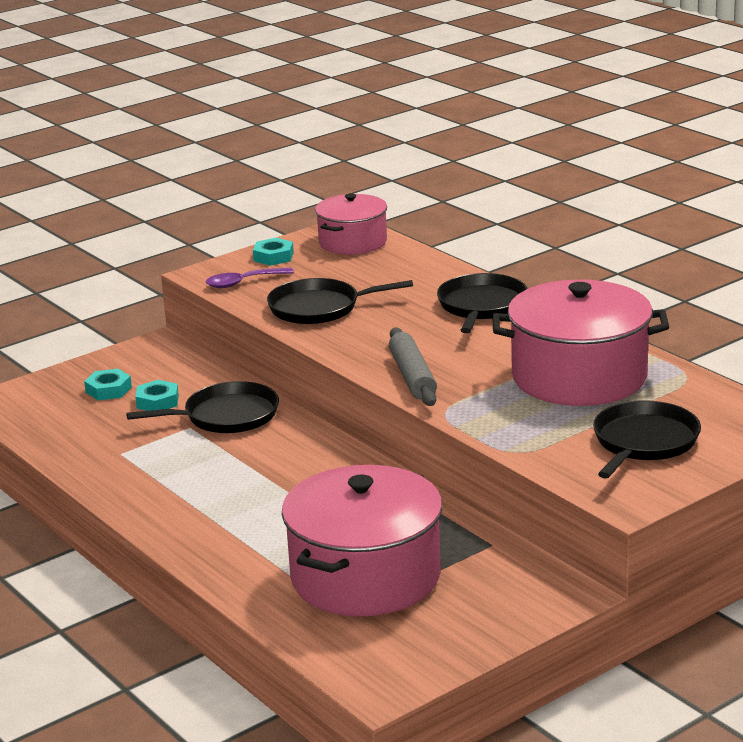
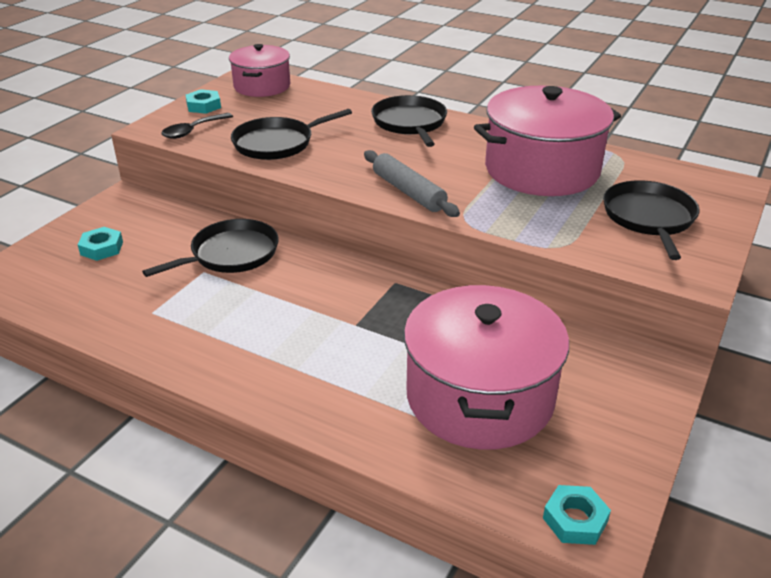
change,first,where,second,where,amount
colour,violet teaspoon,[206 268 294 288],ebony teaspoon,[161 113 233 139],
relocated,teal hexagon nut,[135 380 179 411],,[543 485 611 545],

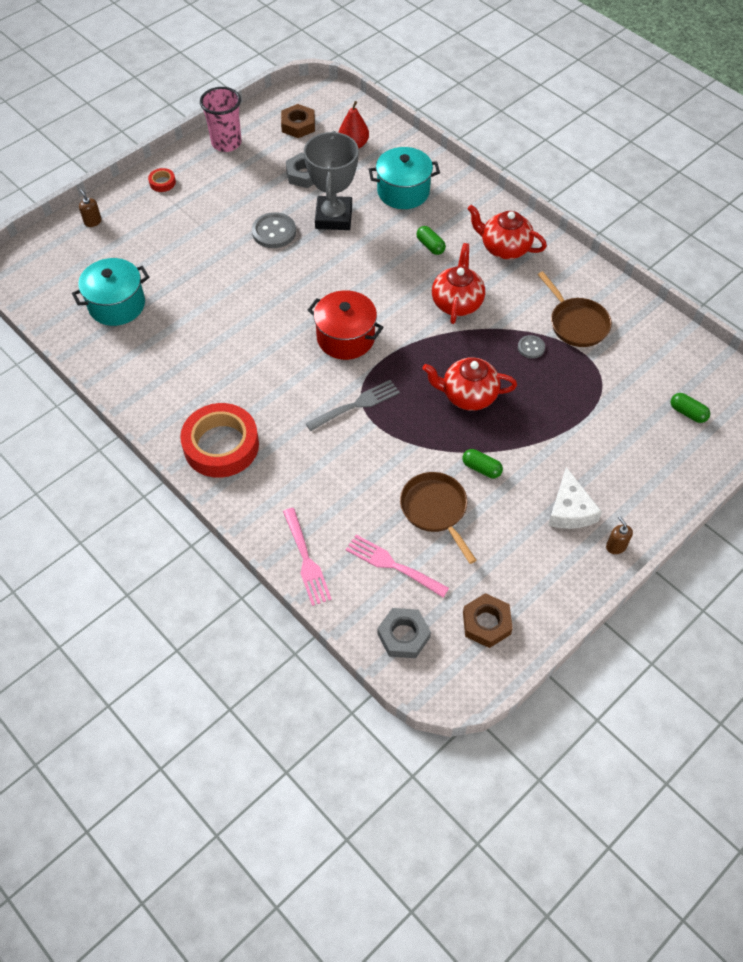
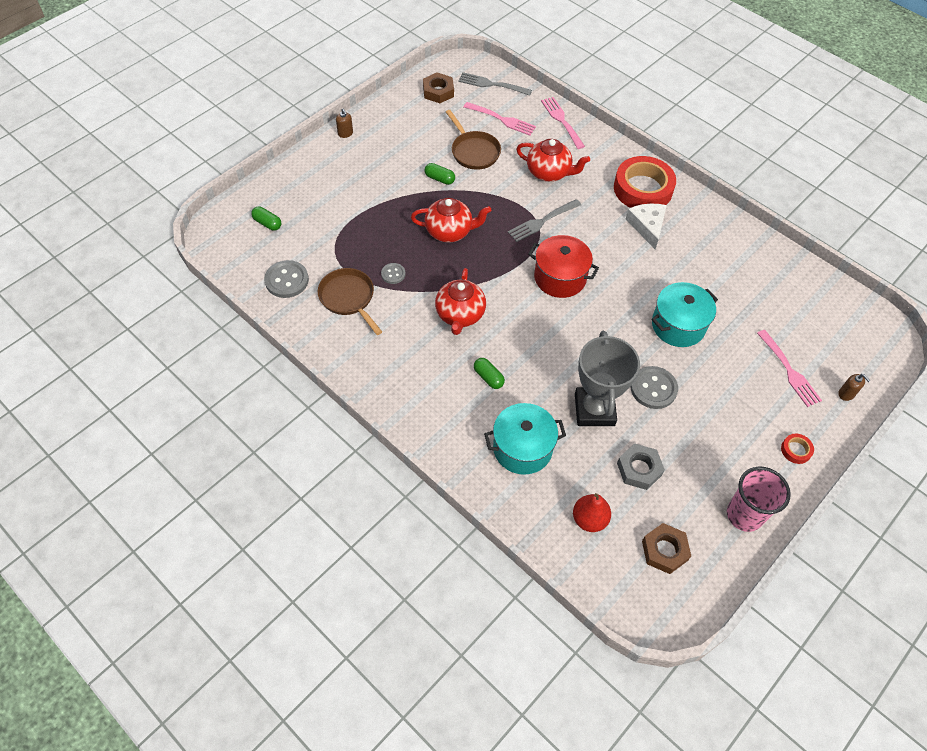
change,first,where,second,where,amount
relocated,red tea pot,[467 205 547 259],,[516 139 590 182],
relocated,teal pot,[72 258 149 326],,[652 282 718 347],
relocated,pure white cheese wedge,[548 467 602 529],,[626 204 667 249],
exchanged,ash-grey hexagon nut,[378 608 431 658],ash-grey dinner fork,[458 72 532 96],
appeared,,,ash-grey button,[264 260 309 298],
appeared,,,rosy dinner fork,[757 330 822 407],

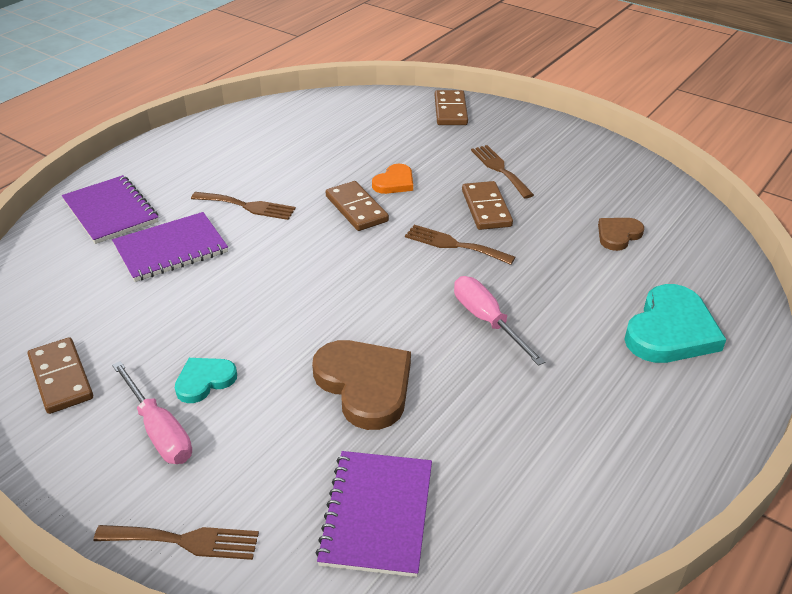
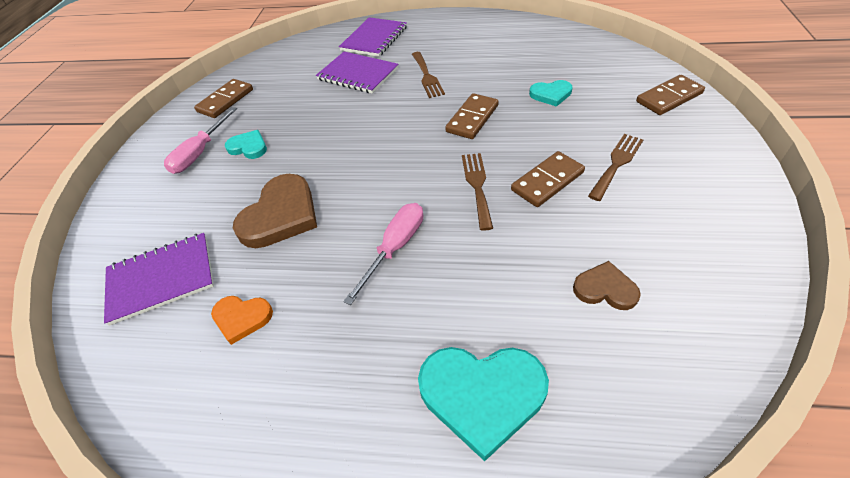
change,first,where,second,where,amount
relocated,bright orange heart,[372 164 413 194],,[211 296 273 345],
missing,brown dinner fork,[94 525 259 560],,,
appeared,,,teal heart,[529 80 573 107],

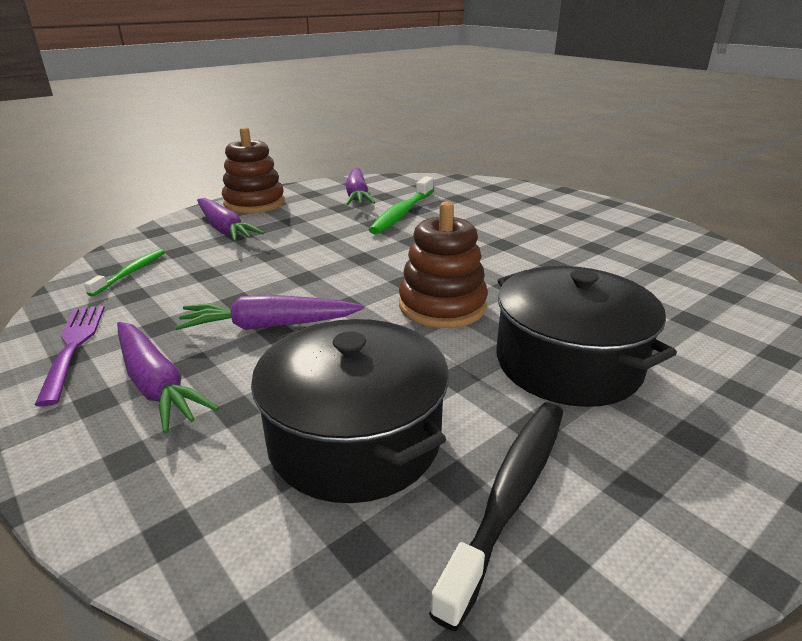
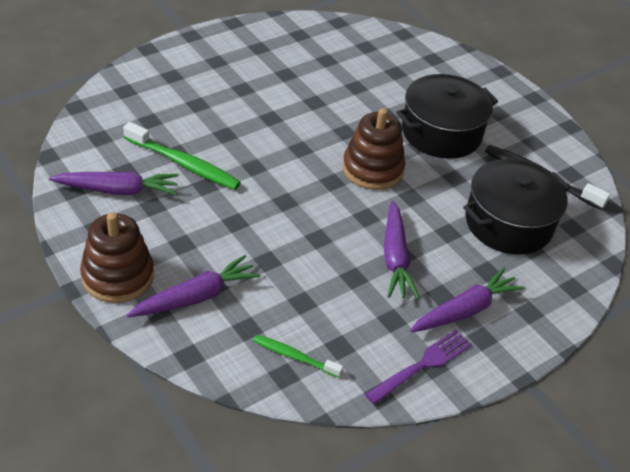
change,first,where,second,where,amount
spun,violet dinner fork,[35 306 105 406],,[365 330 472 404],150 degrees clockwise

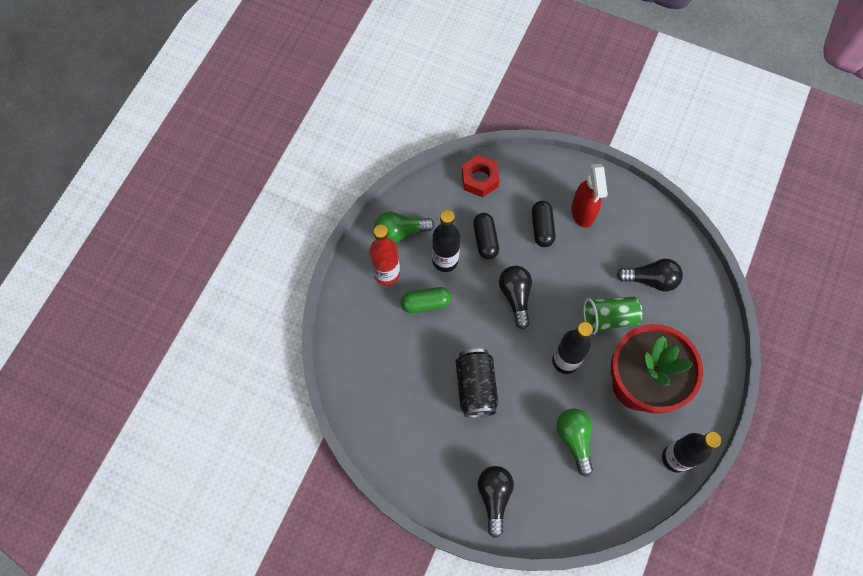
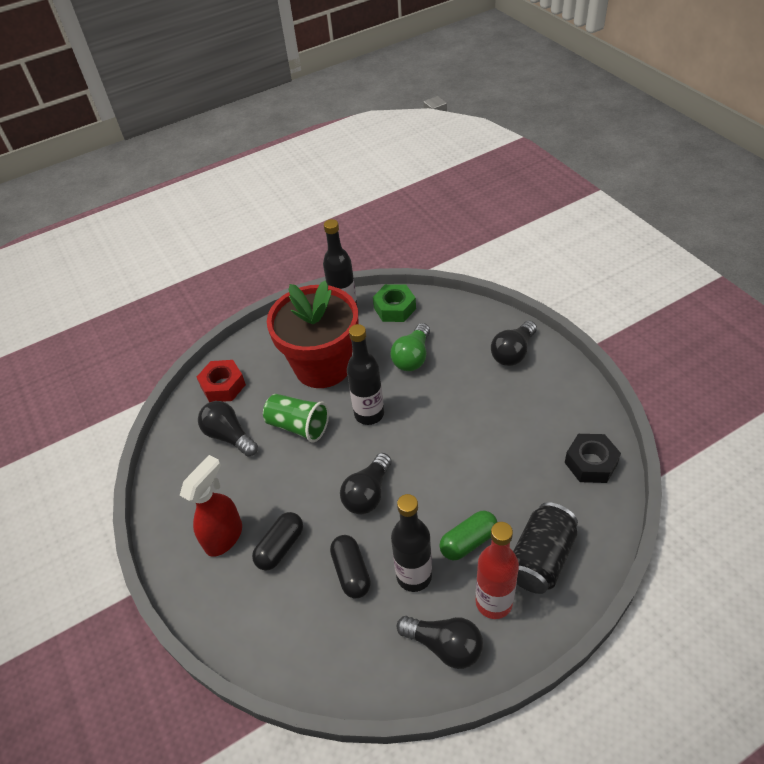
change,first,where,second,where,amount
relocated,red hexagon nut,[462 155 500 197],,[197 360 246 402],
colour,green light bulb,[374 211 435 243],ebony light bulb,[397 616 483 669],
spun,ebony pill shape,[473 213 499 259],,[330 535 371 599],45 degrees counterclockwise
spun,green pill shape,[401 287 451 313],,[439 511 497 560],60 degrees counterclockwise
relocated,ebony can,[456 349 498 418],,[513 502 578 594],
appeared,,,green hexagon nut,[373 284 416 322],
appeared,,,ebony hexagon nut,[565 434 621 483],

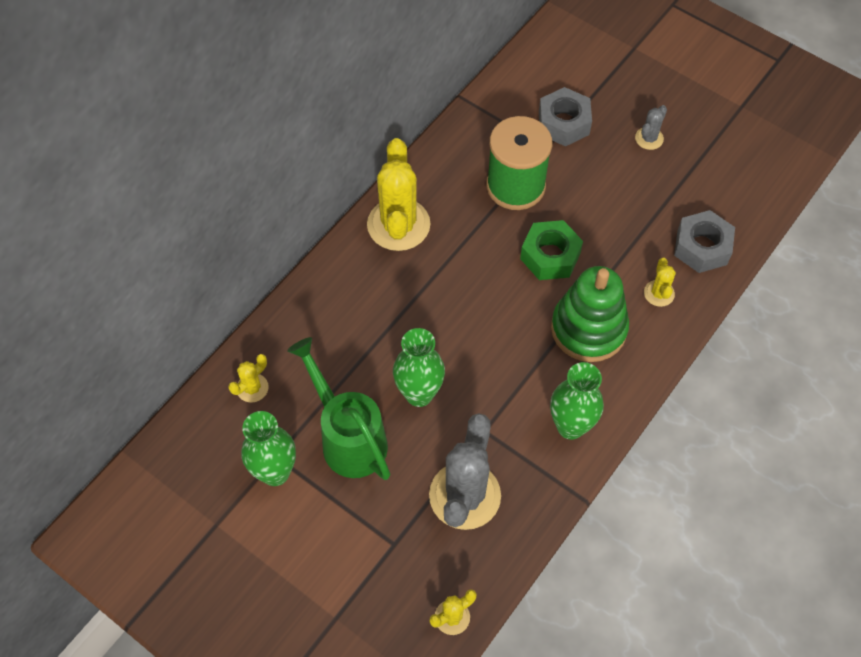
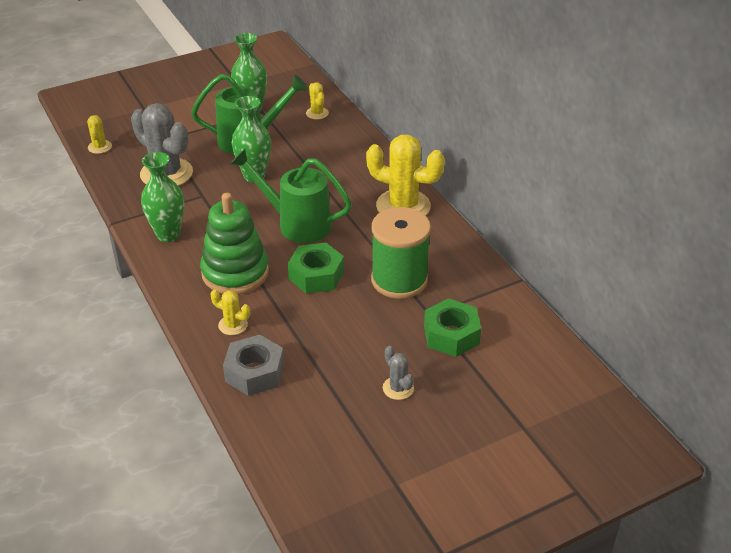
change,first,where,second,where,amount
colour,ash-grey hexagon nut,[539 87 592 146],green hexagon nut,[424 298 481 357],
appeared,,,green sprinkling can,[230 148 352 243],

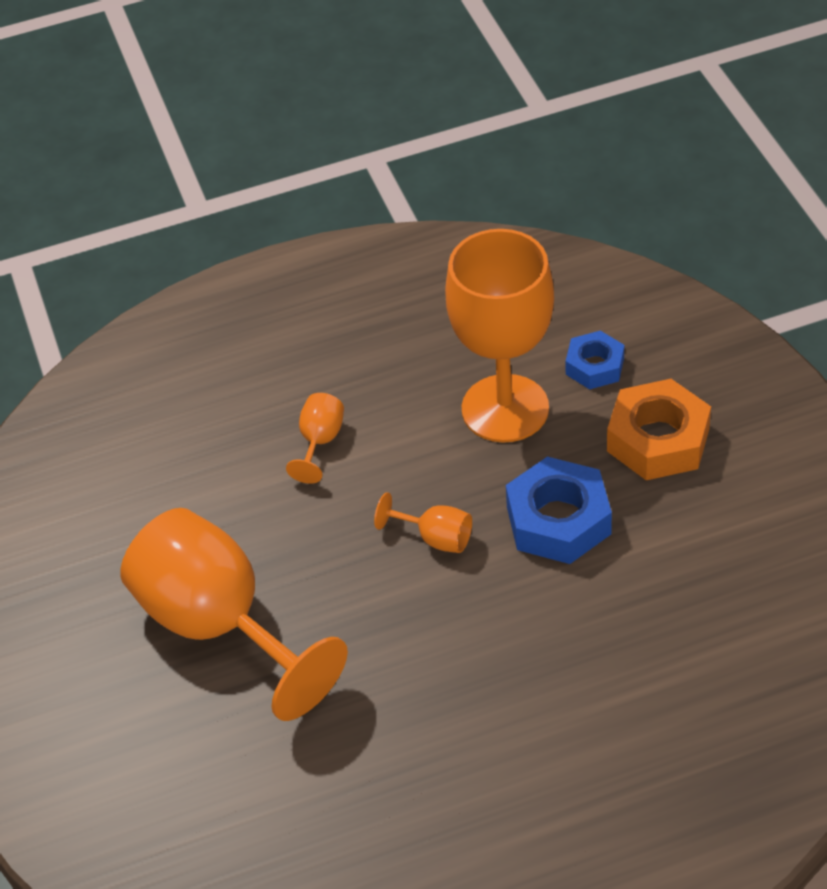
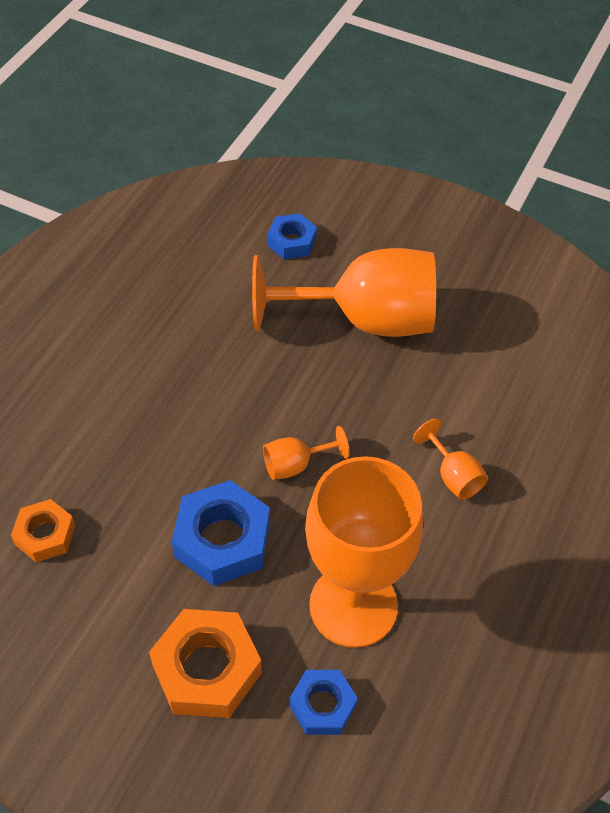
change,first,where,second,where,amount
appeared,,,cobalt hexagon nut,[267 213 317 260],
appeared,,,bright orange hexagon nut,[11 499 75 563],

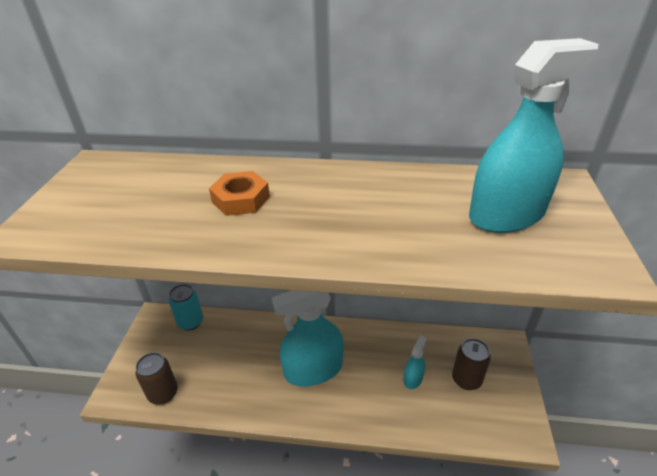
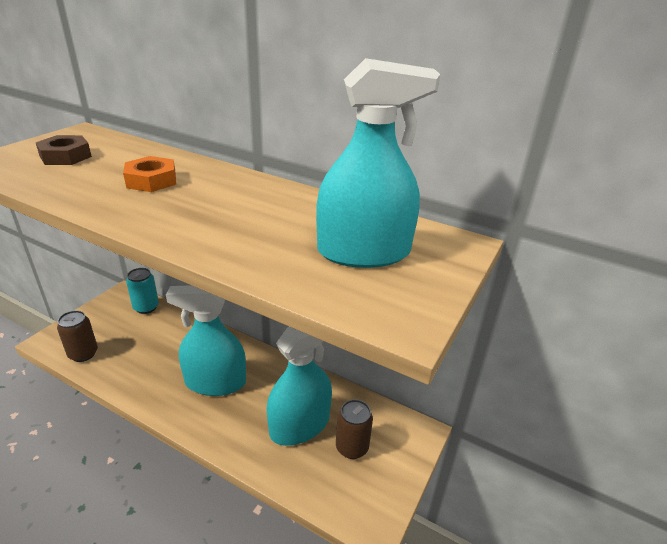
change,first,where,second,where,amount
size,teal spray bottle,[404 335 427 389],,[267 327 332 446],x2.24
appeared,,,brown hexagon nut,[36 135 92 165],

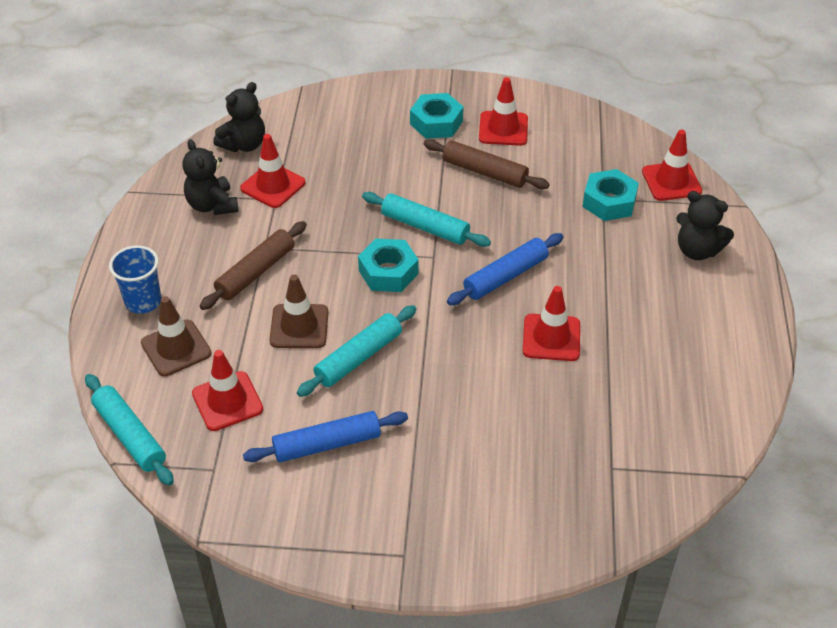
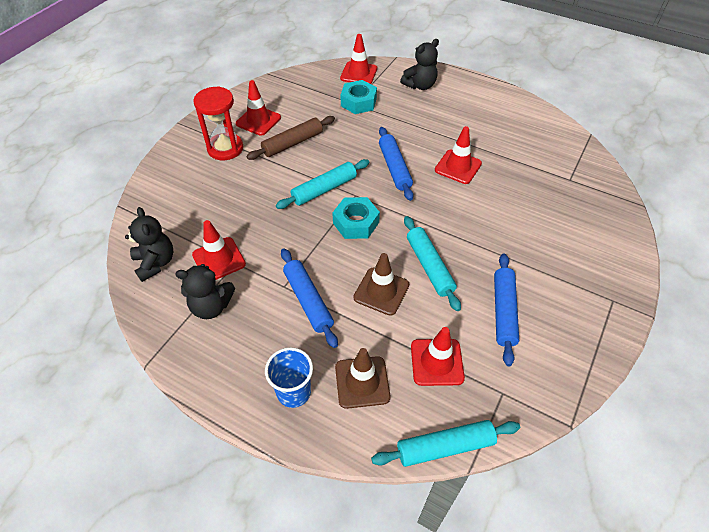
change,first,where,second,where,amount
exchanged,teal hexagon nut,[410 93 464 139],red sandglass,[193 86 243 160],
colour,brown dough roller,[200 221 307 310],cobalt dough roller,[281 249 338 348],

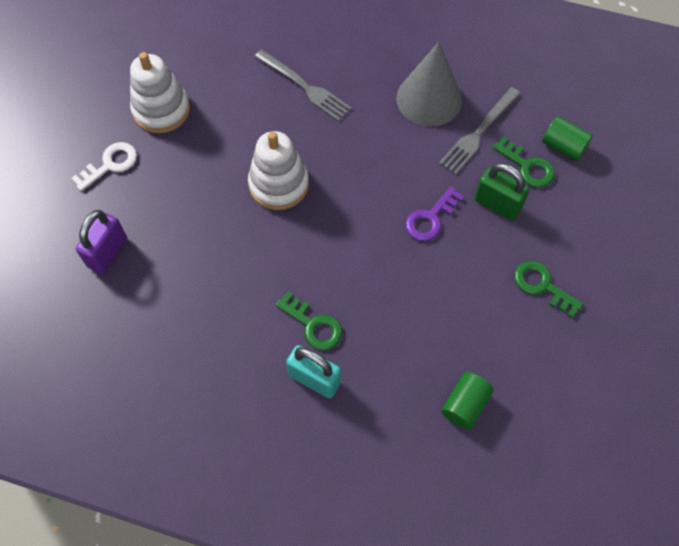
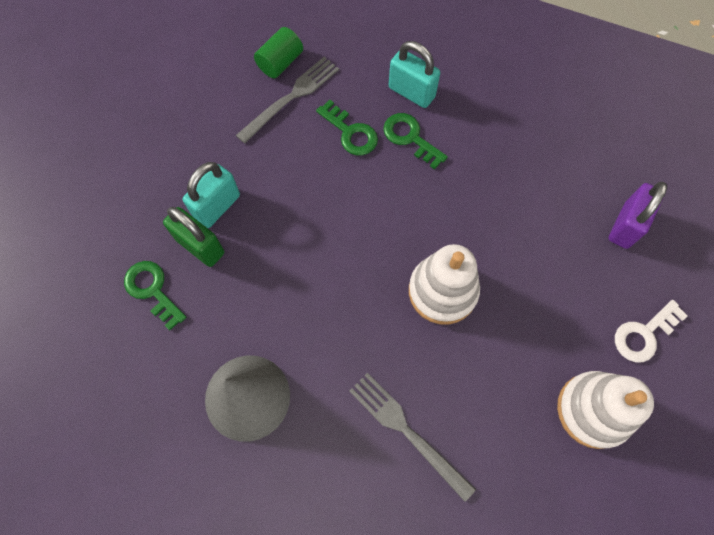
change,first,where,second,where,amount
relocated,ash-grey dinner fork,[439 87 521 175],,[236 57 339 143],
missing,green solid cylinder,[542 116 593 161],,,
missing,violet key,[405 186 464 241],,,
relocated,green key,[514 261 583 318],,[316 100 378 155],
appeared,,,teal lock,[182 162 240 228],

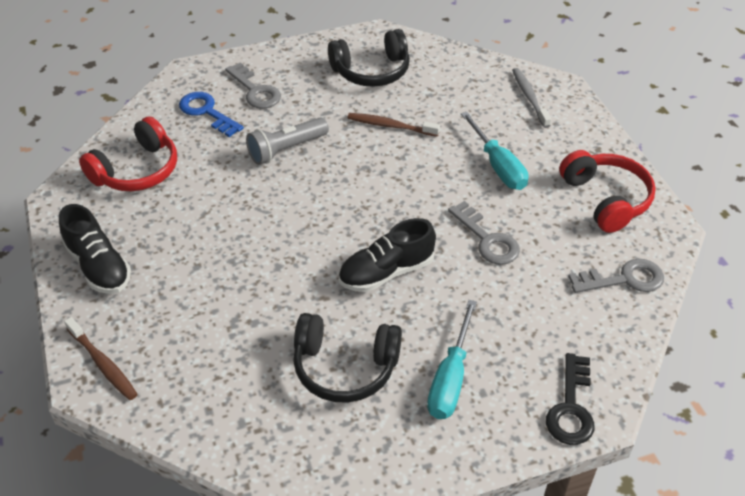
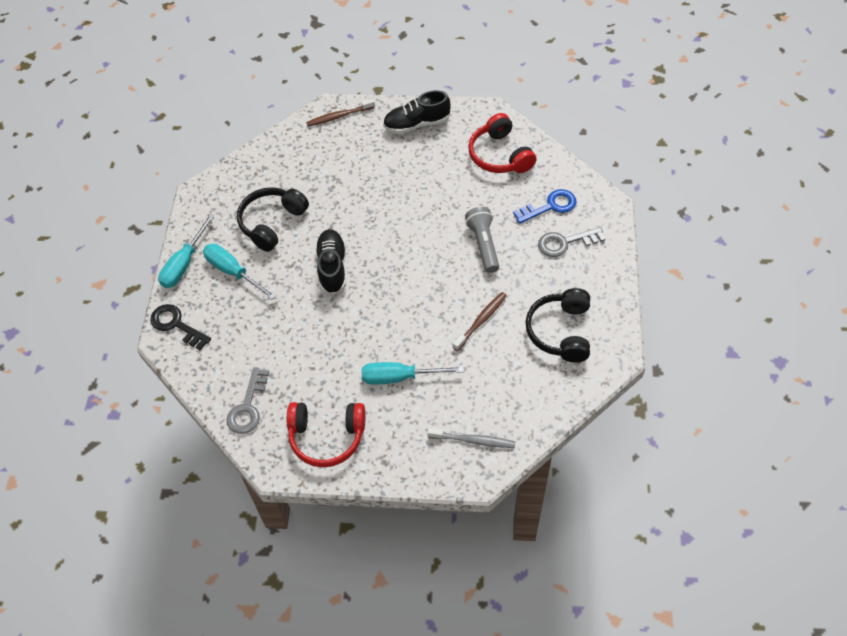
change,first,where,second,where,amount
missing,ash-grey key,[448 201 520 265],,,
appeared,,,teal flat screwdriver,[158 214 215 288],

